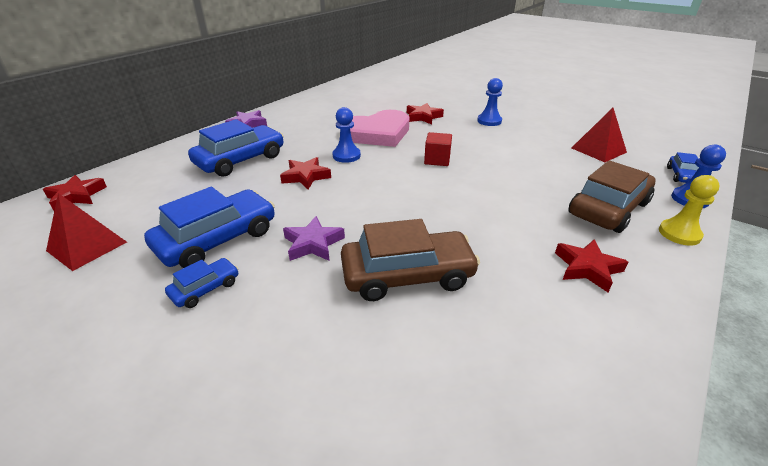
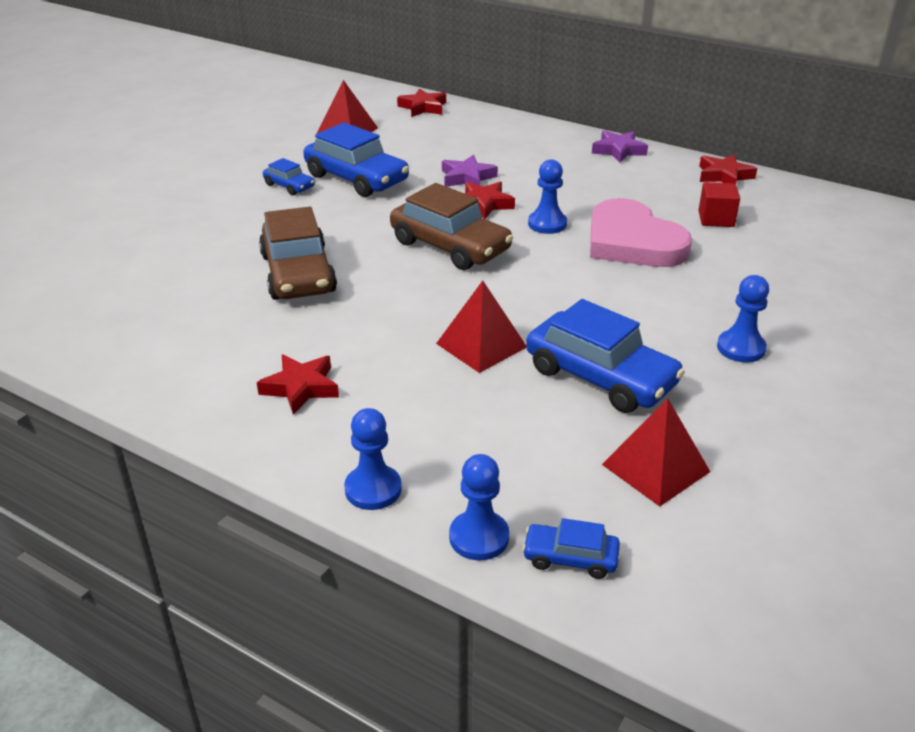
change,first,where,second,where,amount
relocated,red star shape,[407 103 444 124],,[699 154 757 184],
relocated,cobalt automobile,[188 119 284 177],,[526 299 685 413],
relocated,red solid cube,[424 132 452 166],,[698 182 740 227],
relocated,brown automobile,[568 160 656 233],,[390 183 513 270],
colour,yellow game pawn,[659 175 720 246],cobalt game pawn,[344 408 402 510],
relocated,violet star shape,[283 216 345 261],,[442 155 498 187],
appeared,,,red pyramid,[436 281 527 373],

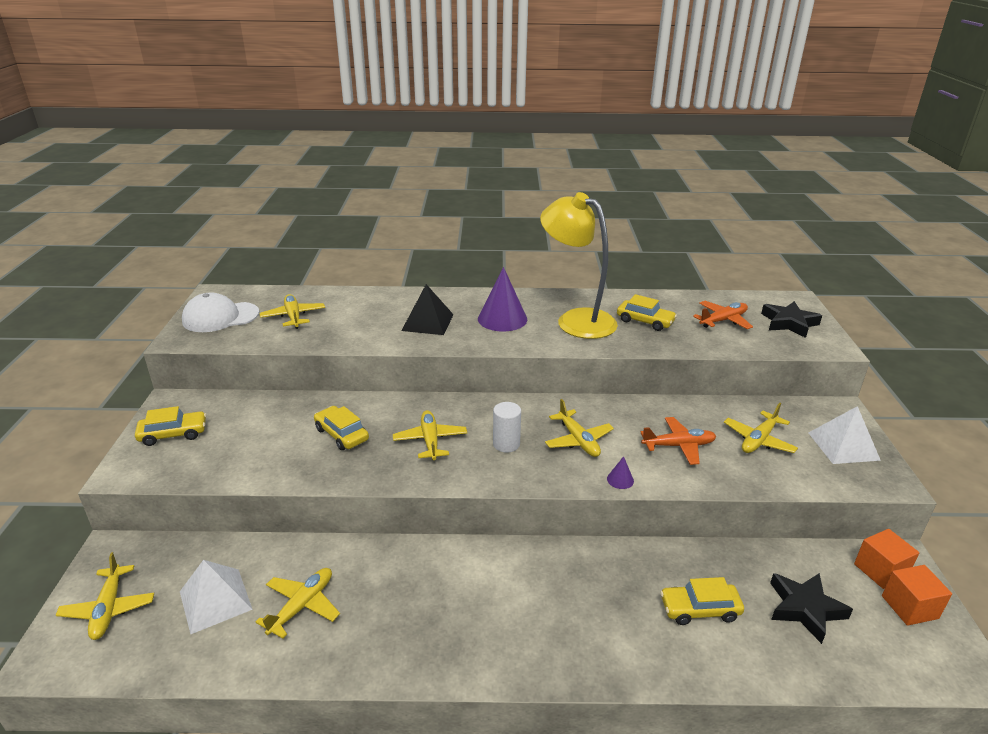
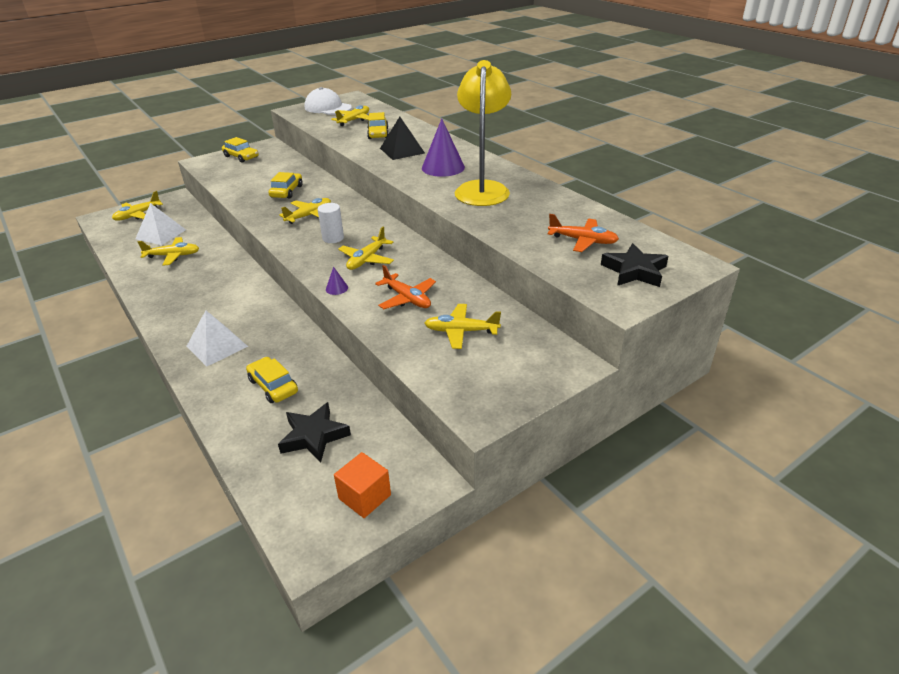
change,first,where,second,where,amount
relocated,yellow automobile,[617 294 677 331],,[367 112 389 139],
relocated,pure white pyramid,[808 406 881 464],,[186 310 248 367],
missing,bright orange solid cube,[854 529 919 589],,,

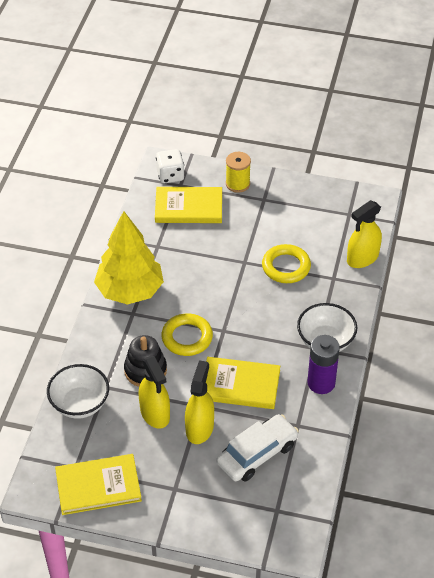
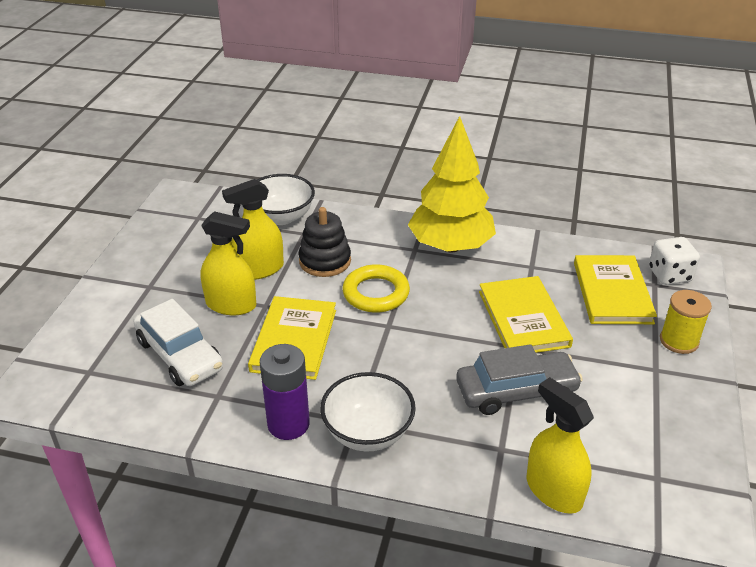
change,first,where,second,where,amount
exchanged,yellow ring,[262 244 311 283],ash-grey automobile,[456 344 583 415],
relocated,yellow hardcover,[55 454 142 515],,[479 276 573 353],

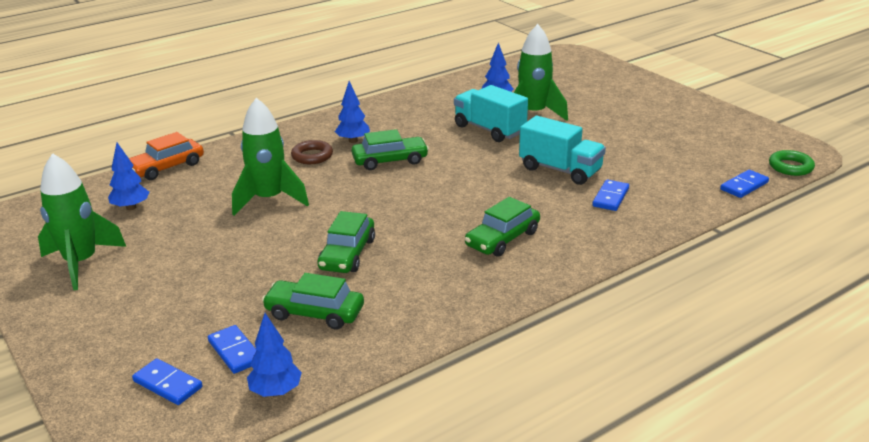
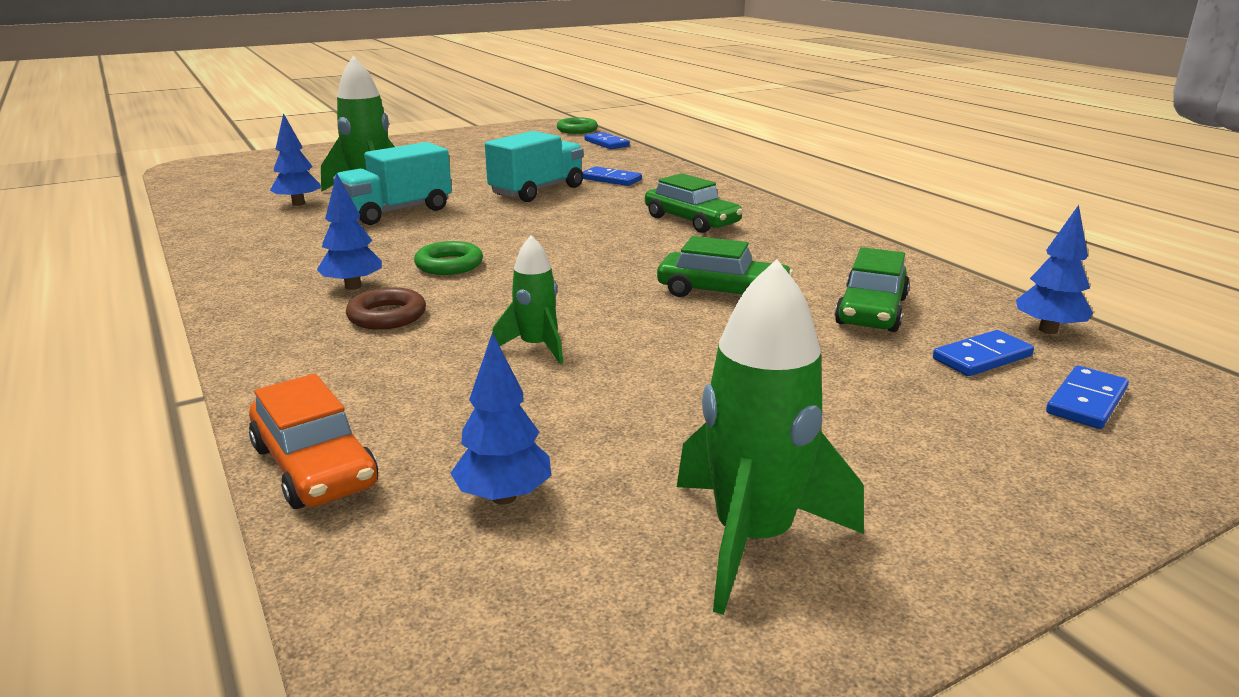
change,first,where,second,where,amount
size,green toy rocket,[232 98 309 216],,[492 235 563 364],x0.57
exchanged,green automobile,[352 129 429 170],green ring,[414 241 483 275],

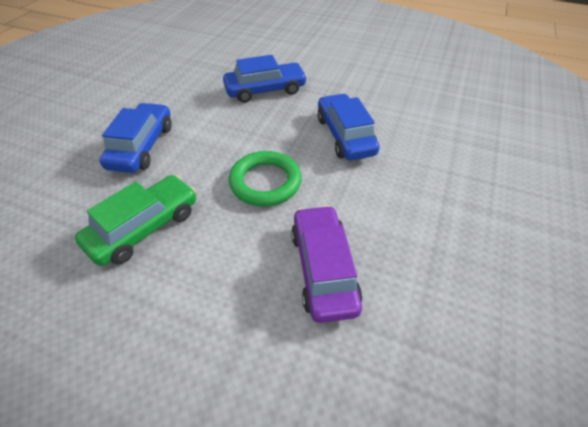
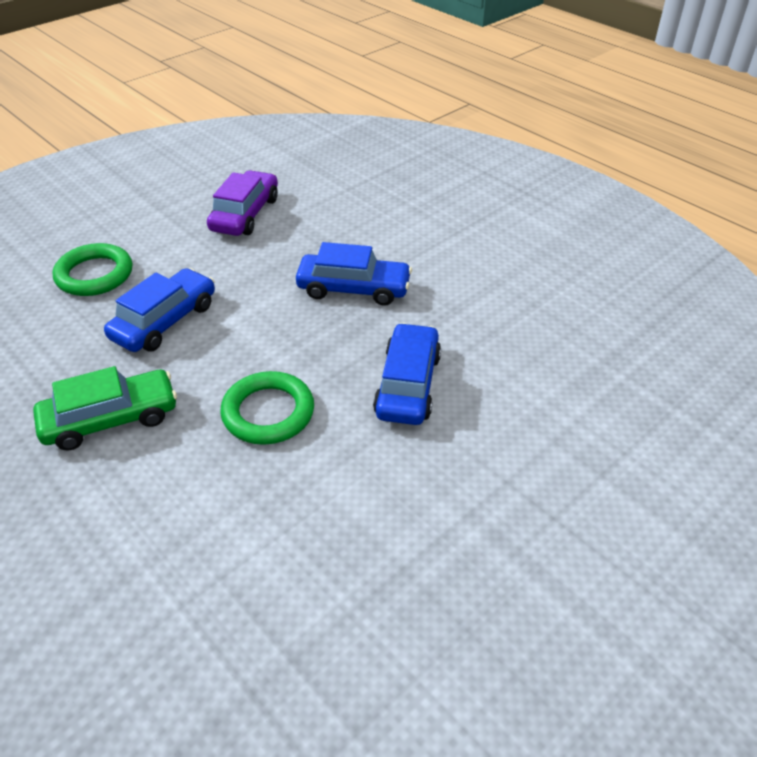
change,first,where,second,where,amount
relocated,violet automobile,[291 205 362 323],,[207 170 278 236],
appeared,,,green ring,[53 243 132 296],

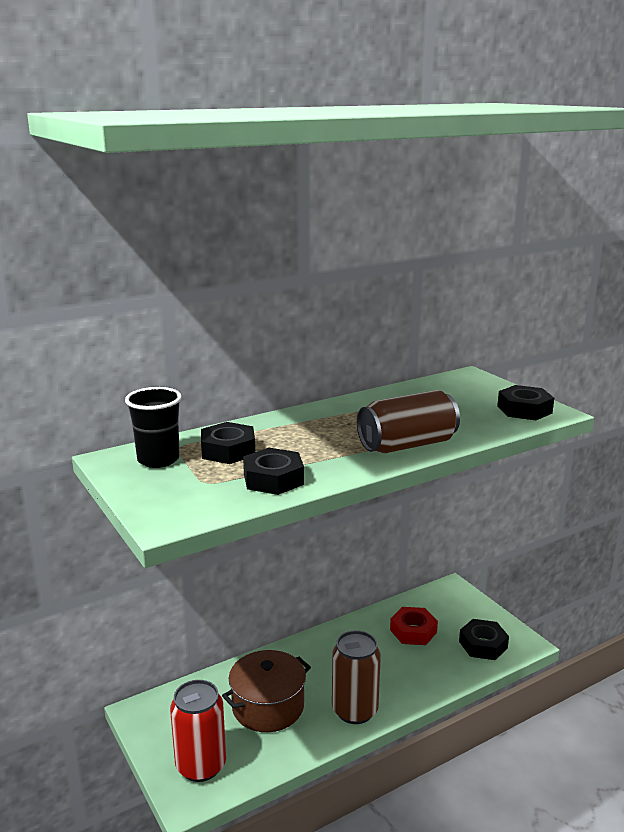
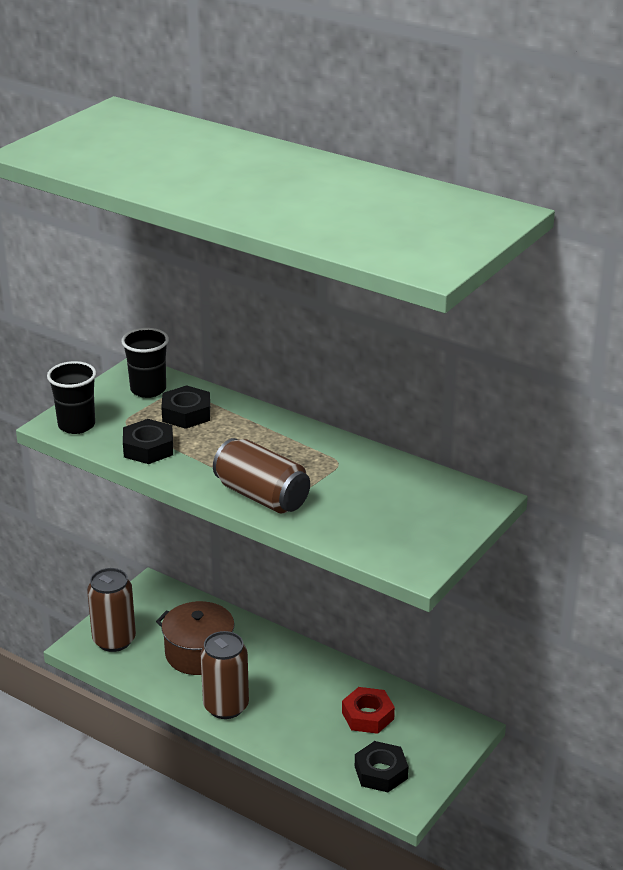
change,first,where,second,where,amount
missing,ebony hexagon nut,[497 385 554 420],,,
colour,red can,[170 680 226 782],brown can,[87 568 136 652],
appeared,,,ebony tumbler,[47 361 96 434],

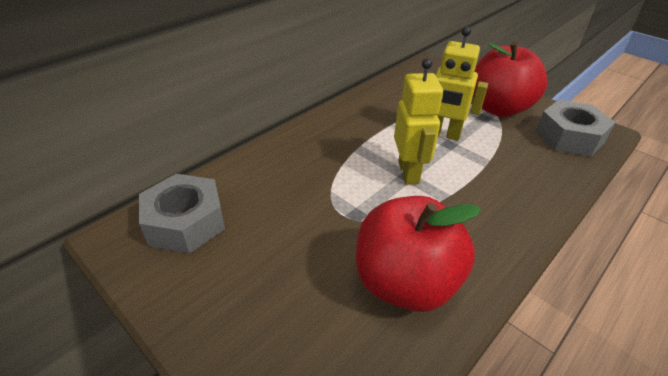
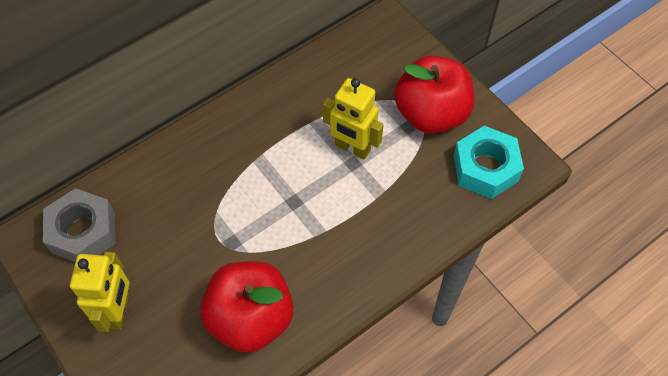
change,first,where,second,where,amount
relocated,yellow robot figure,[394 58 443 185],,[70 252 130 332],
colour,ash-grey hexagon nut,[536 100 616 157],teal hexagon nut,[453 126 524 199],

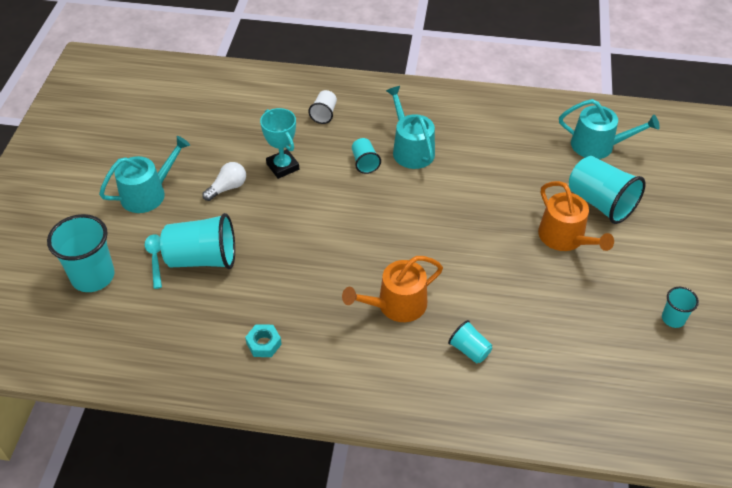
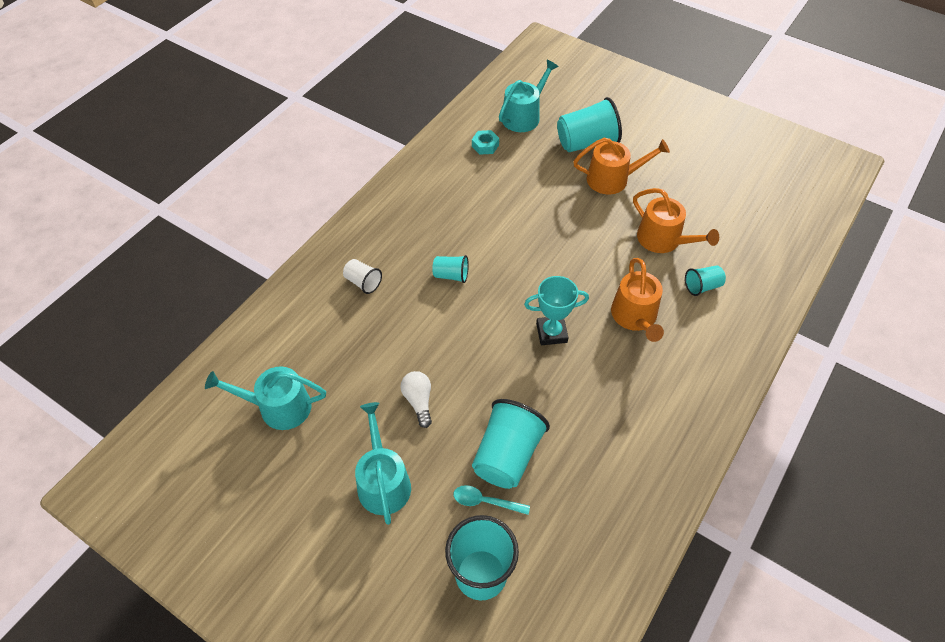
change,first,where,second,where,amount
relocated,teal sprinkling can,[386 86 435 169],,[205 367 326 430],
relocated,teal trophy,[260 108 299 179],,[524 276 589 345],
missing,teal tumbler,[662 287 699 328],,,
relocated,teal hexagon nut,[245 324 282 357],,[472 130 499 155],
appeared,,,bright orange sprinkling can,[633 188 719 253],

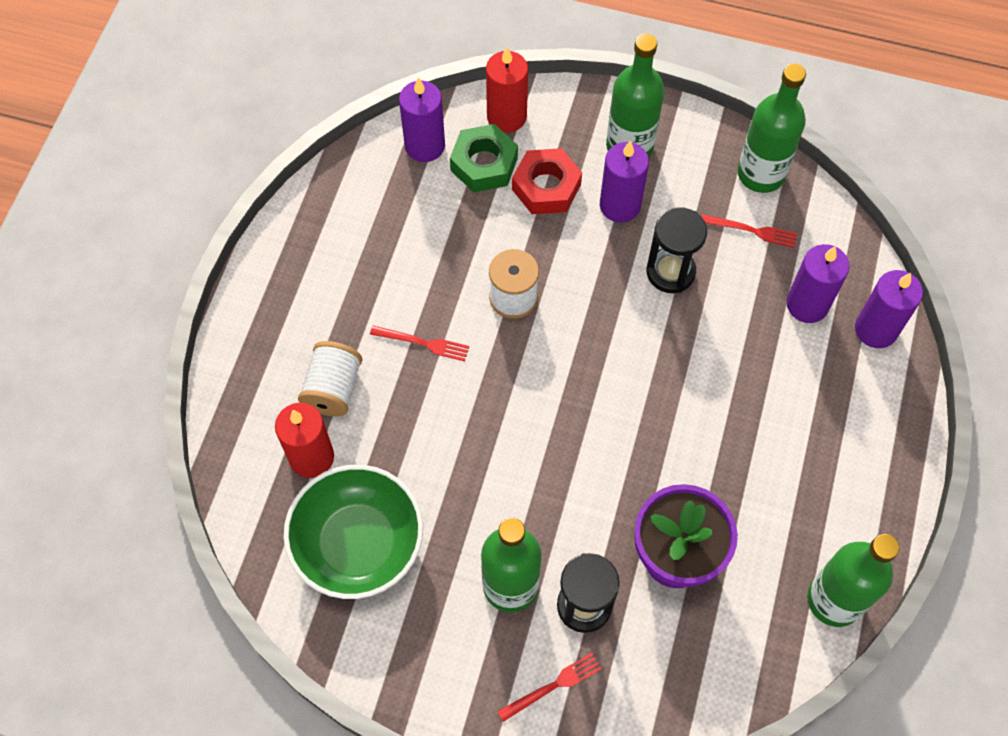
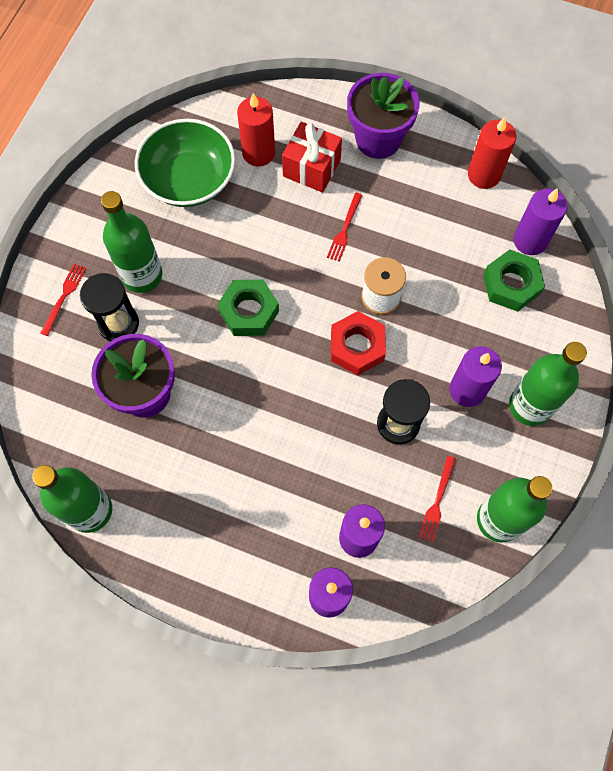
change,first,where,second,where,amount
relocated,red pillar candle,[486 47 528 133],,[468 117 516 189],
relocated,red hexagon nut,[512 148 582 214],,[331 311 386 375],
exchanged,pure white reel of thread,[298 341 362 416],red gift,[282 122 342 193],
spun,red dinner fork,[497 653 602 722],,[40 264 86 336],135 degrees counterclockwise
appeared,,,violet flower pot,[347 73 420 159],
appeared,,,green hexagon nut,[217 280 279 336],

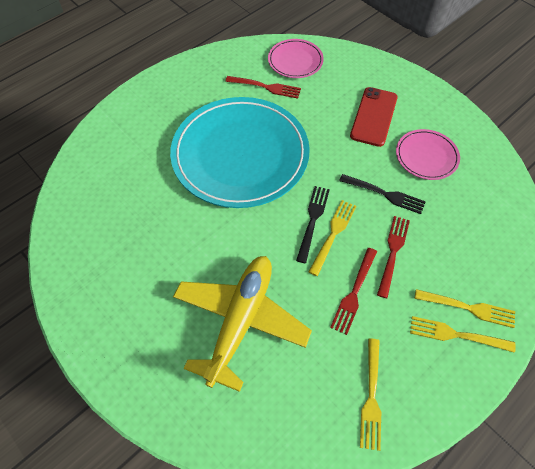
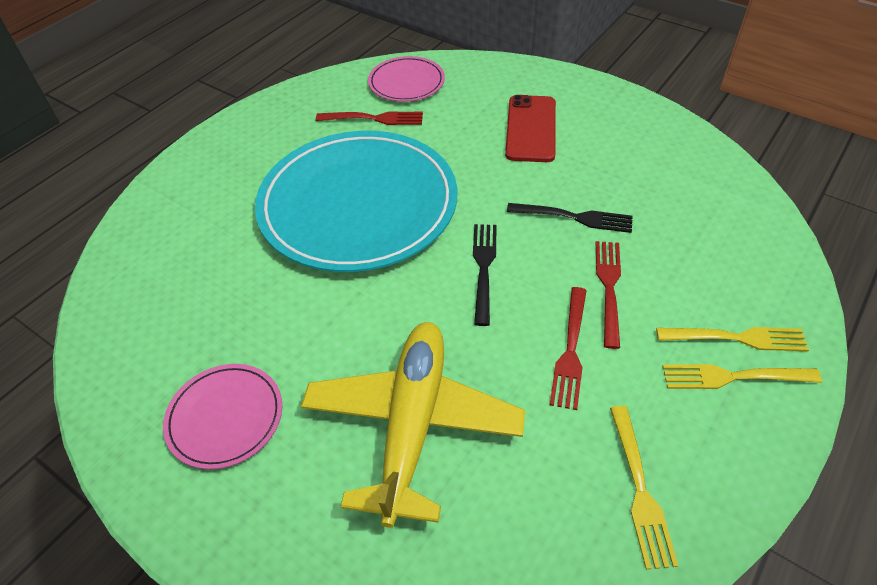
change,first,where,second,where,amount
relocated,rosy plate,[396 129 460 180],,[163 364 282 469],
missing,yellow dinner fork,[308 200 356 276],,,

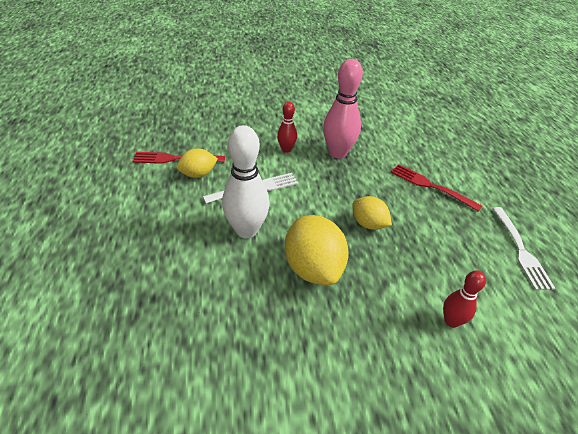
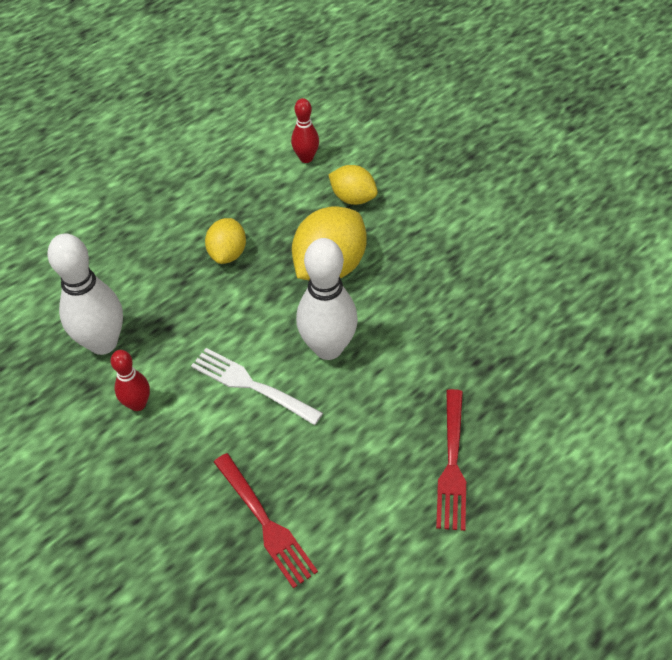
change,first,where,second,where,amount
colour,rosy skittle,[323 59 363 159],pure white skittle,[47 233 123 355],
relocated,yellow lemon,[176 148 218 178],,[328 165 378 205],
relocated,red dinner fork,[391 164 482 212],,[436 389 466 531],
missing,pure white dinner fork,[492 207 556 290],,,

